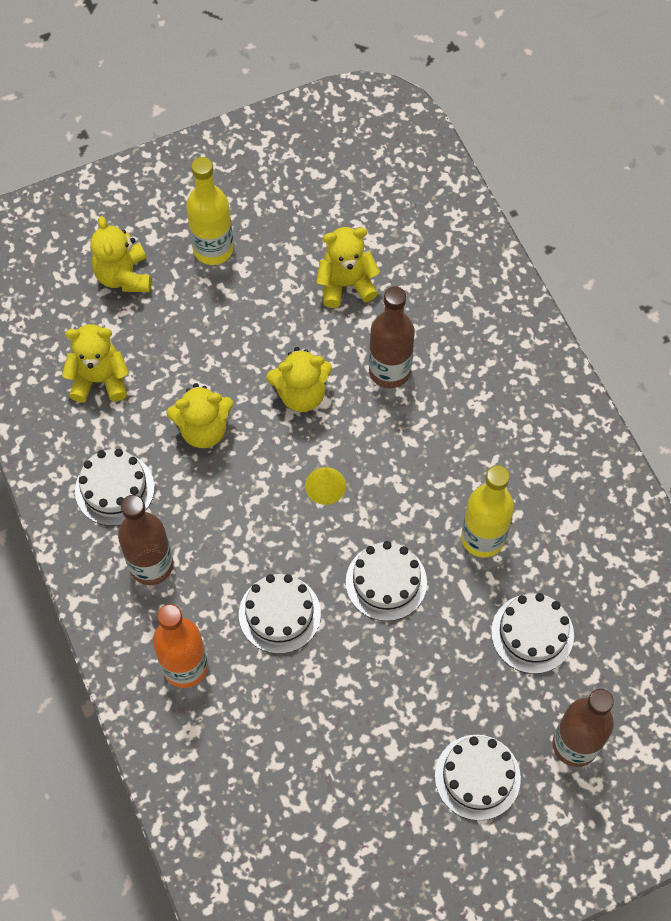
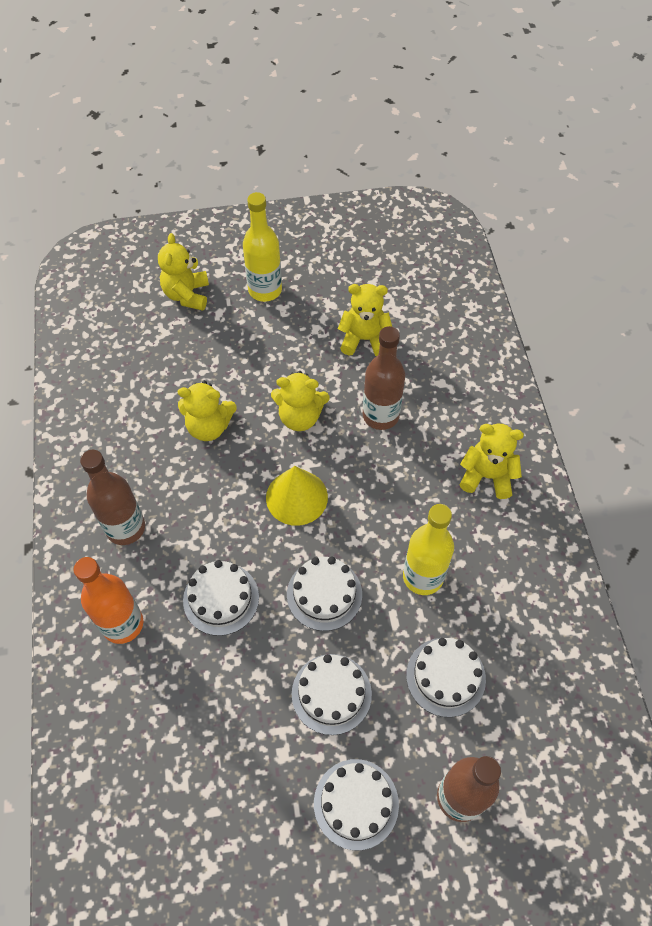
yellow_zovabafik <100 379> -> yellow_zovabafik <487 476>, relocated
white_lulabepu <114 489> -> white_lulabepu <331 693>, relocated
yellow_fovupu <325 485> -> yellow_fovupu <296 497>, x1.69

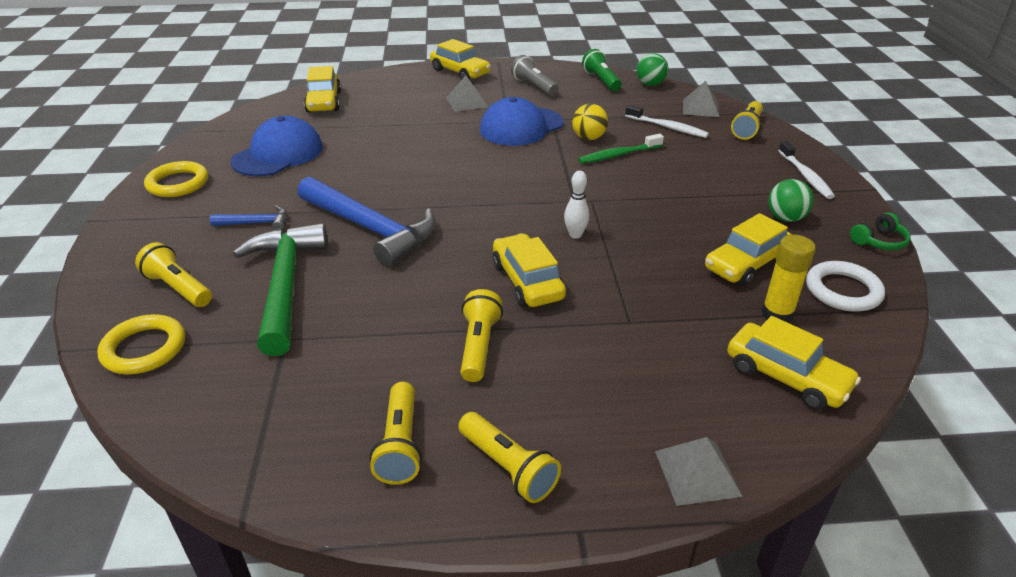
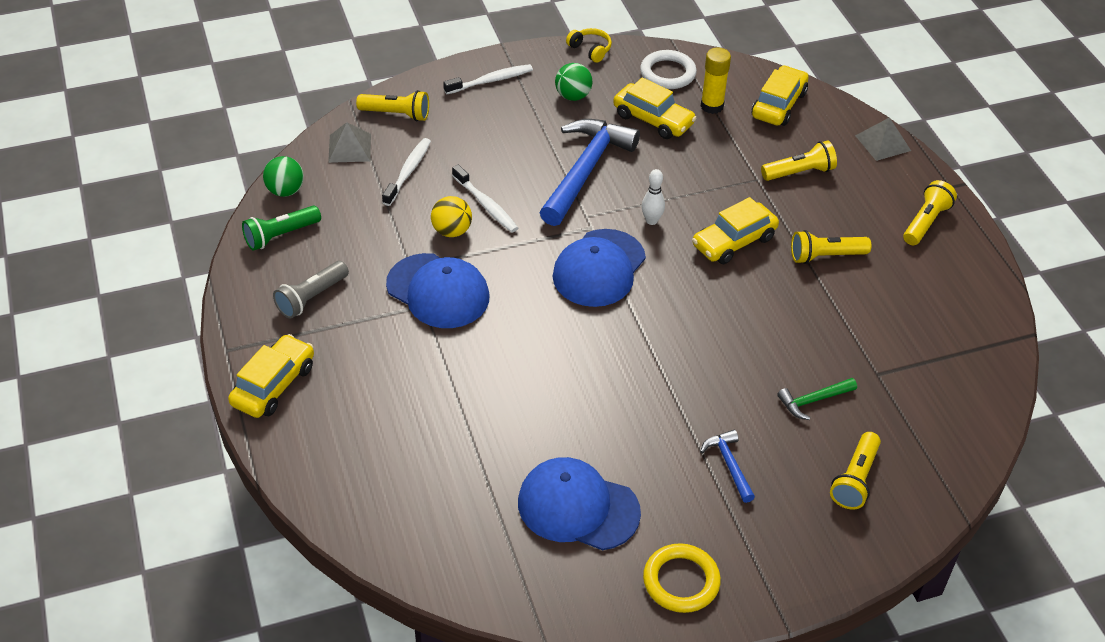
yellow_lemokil <324 102> -> none
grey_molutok <467 102> -> none
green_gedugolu <618 155> -> white_gedugolu <486 205>
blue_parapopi <371 229> -> blue_parapopi <585 170>, relocated
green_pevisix <879 241> -> yellow_pevisix <590 50>
green_parapopi <285 285> -> green_parapopi <813 401>, x0.46
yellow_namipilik <144 349> -> none
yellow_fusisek <400 445> -> yellow_fusisek <799 172>, relocated
none -> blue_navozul <599 268>

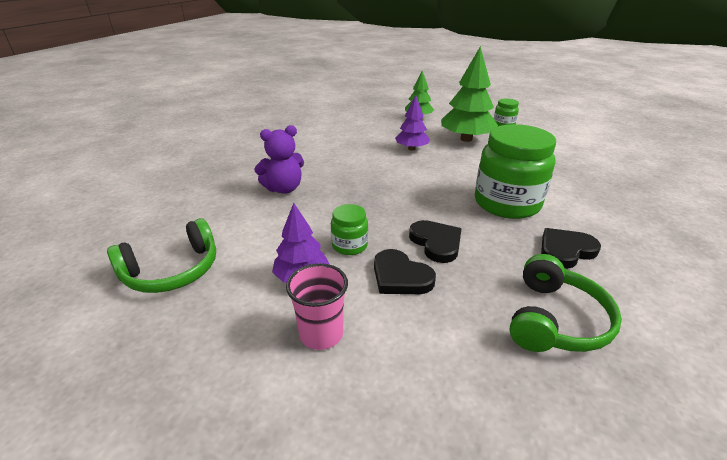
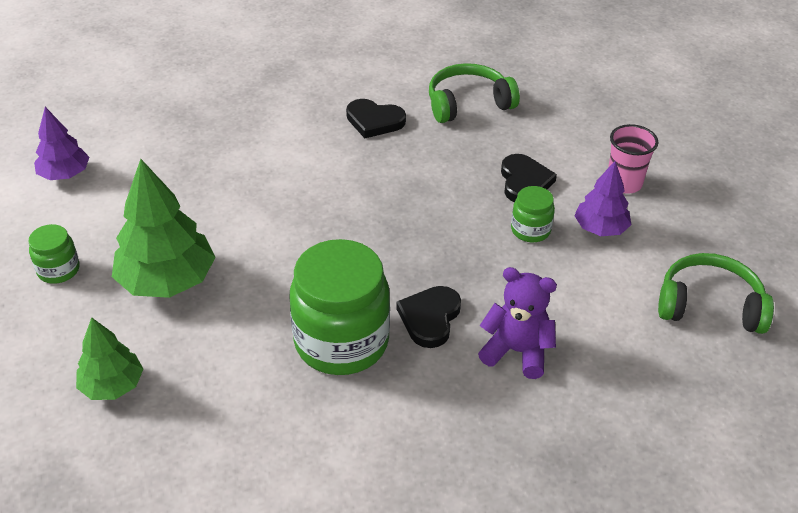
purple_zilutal <411 149> -> purple_zilutal <65 174>, relocated
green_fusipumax <506 203> -> green_fusipumax <341 342>, relocated
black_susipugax <436 243> -> black_susipugax <430 318>, relocated

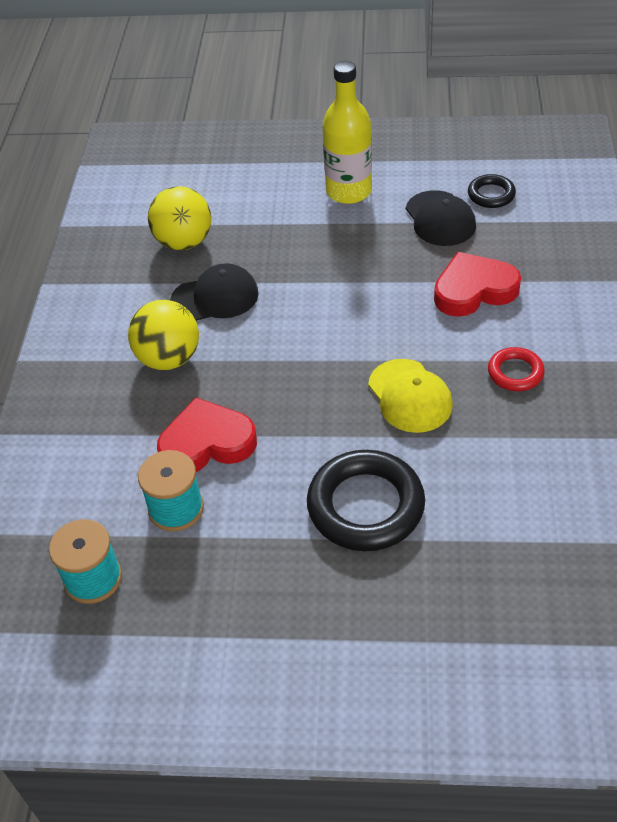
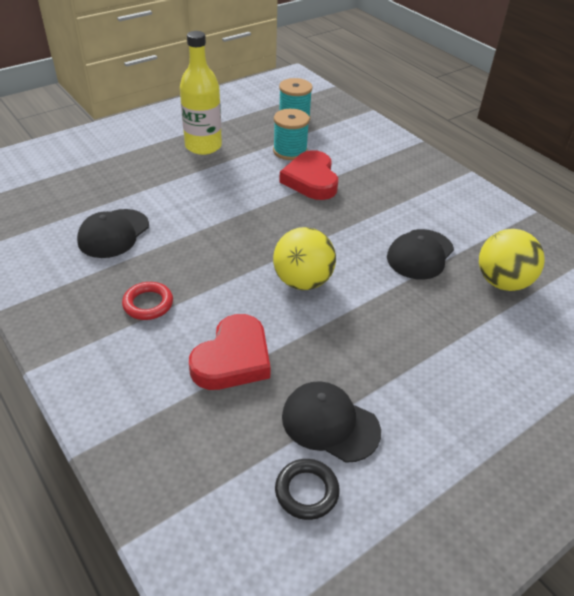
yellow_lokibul <349 191> -> yellow_lokibul <203 146>, relocated
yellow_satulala <169 359> -> yellow_satulala <302 281>, relocated
yellow_navozul <410 396> -> none
red_susipugax <207 443> -> red_susipugax <311 180>, 135 degrees clockwise
black_namipilik <365 506> -> none
none -> black_navozul <113 234>

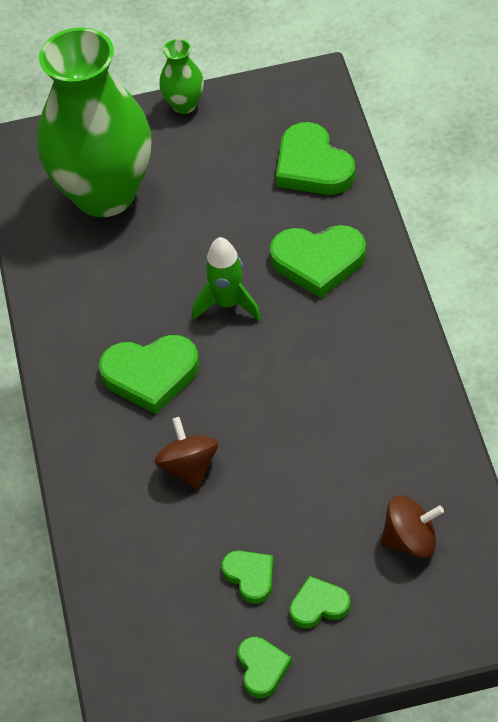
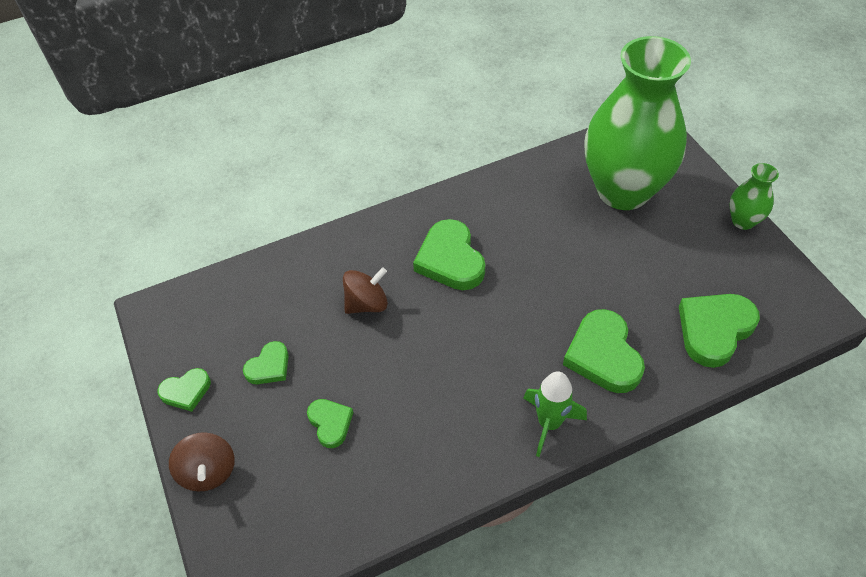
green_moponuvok <228 304> -> green_moponuvok <549 423>, relocated
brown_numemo <410 540> -> brown_numemo <208 471>, relocated
green_susipugax <318 605> -> green_susipugax <330 423>, relocated

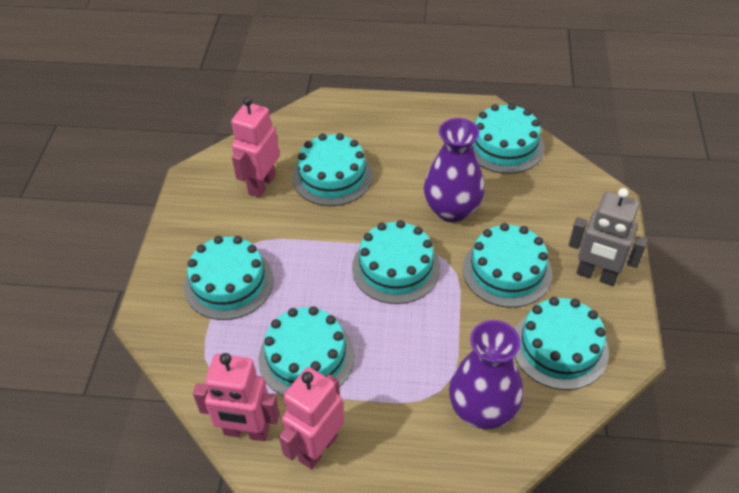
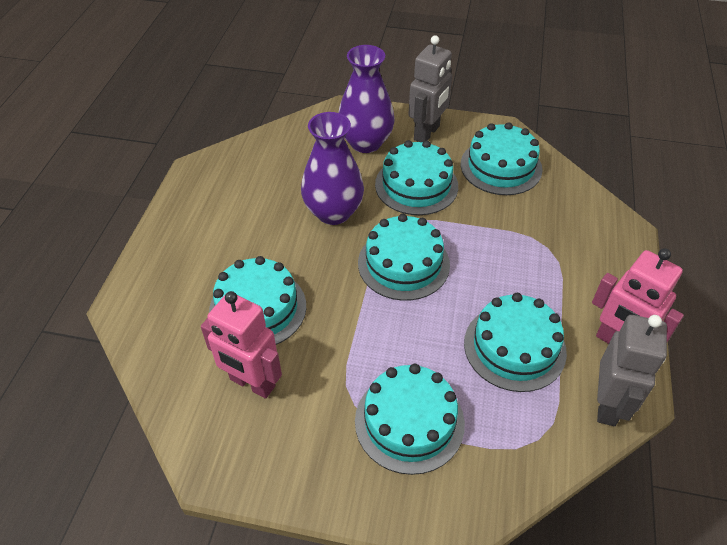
turquoise_lulabepu <504 145> -> none
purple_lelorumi <482 410> -> purple_lelorumi <366 143>, relocated
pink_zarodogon <246 431> -> grey_zarodogon <608 405>

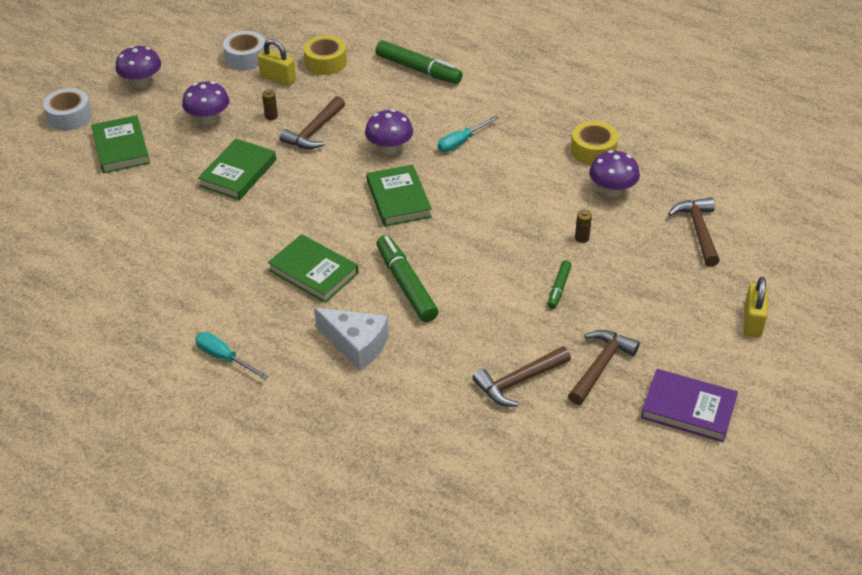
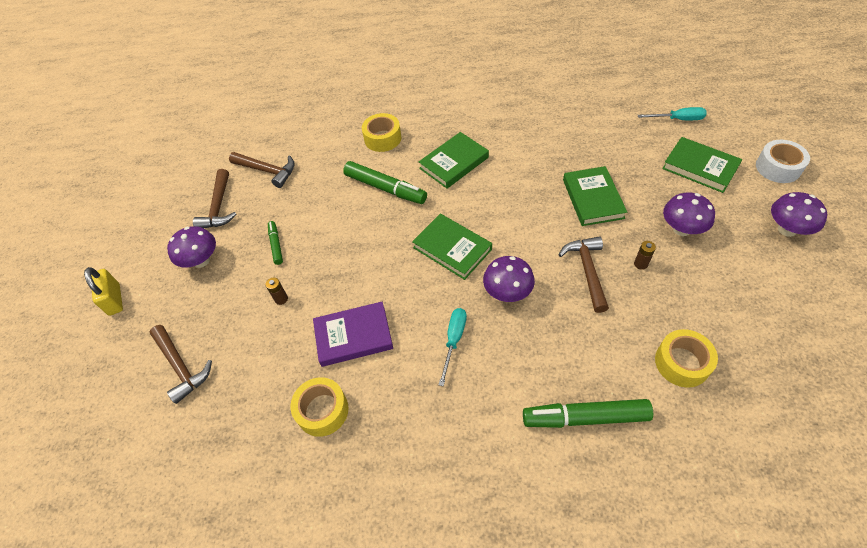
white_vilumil <246 58> -> none
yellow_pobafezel <278 78> -> none
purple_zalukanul <612 191> -> purple_zalukanul <201 260>, relocated
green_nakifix <313 272> -> green_nakifix <454 163>, 45 degrees counterclockwise
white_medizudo <356 345> -> yellow_vilumil <382 138>
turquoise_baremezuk <224 358> -> turquoise_baremezuk <678 119>, relocated
brown_parapopi <518 381> -> brown_parapopi <267 171>, 90 degrees clockwise
purple_nakifix <688 409> -> purple_nakifix <353 336>, relocated

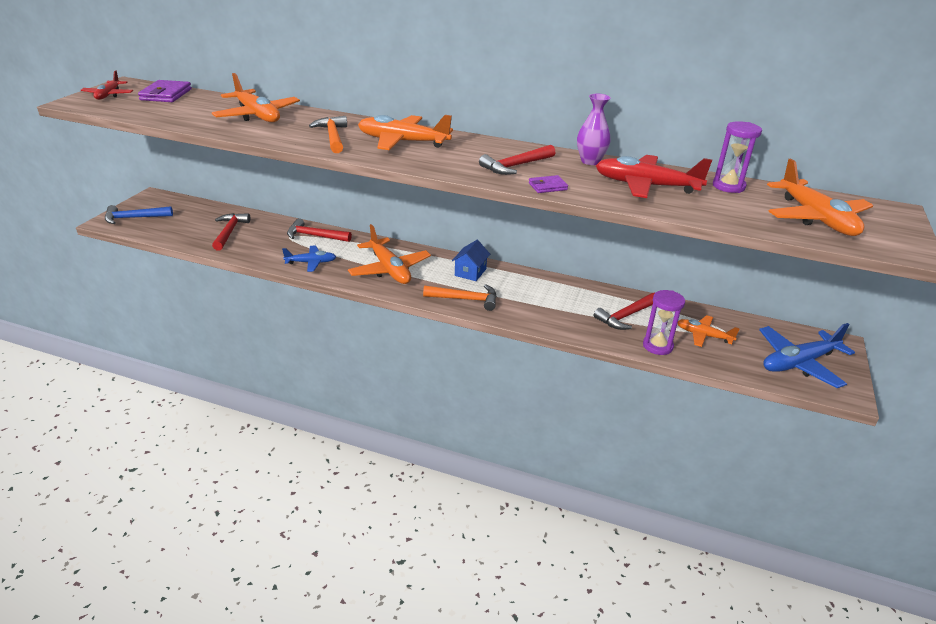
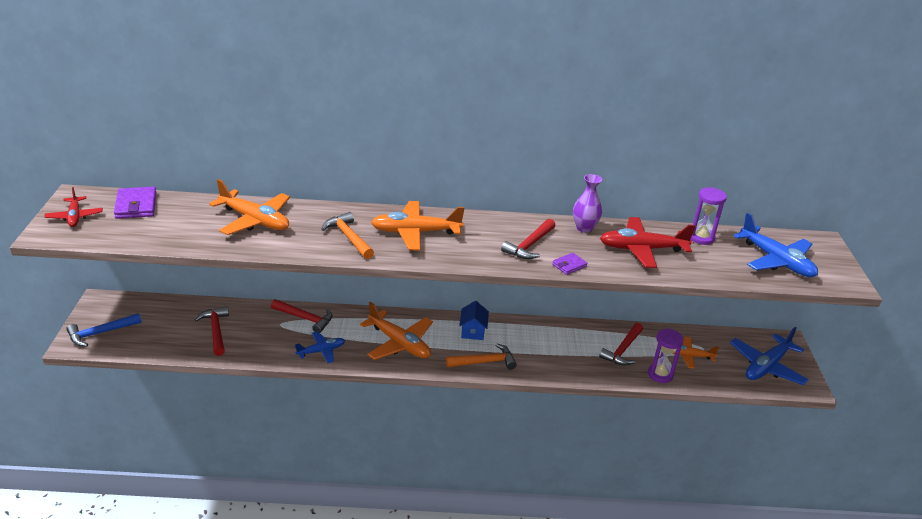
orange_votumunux <816 218> -> blue_votumunux <776 261>
red_parapopi <315 236> -> red_parapopi <305 318>, 150 degrees counterclockwise

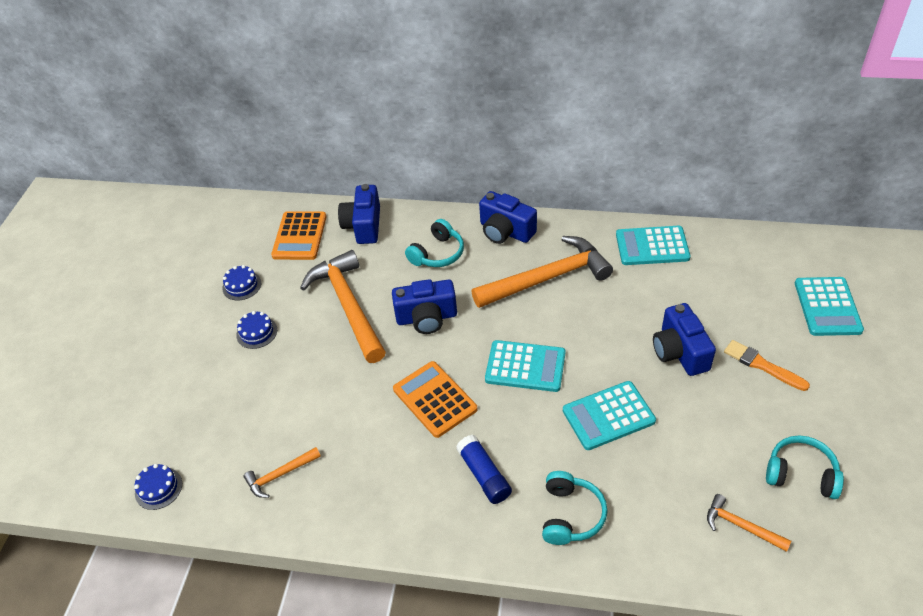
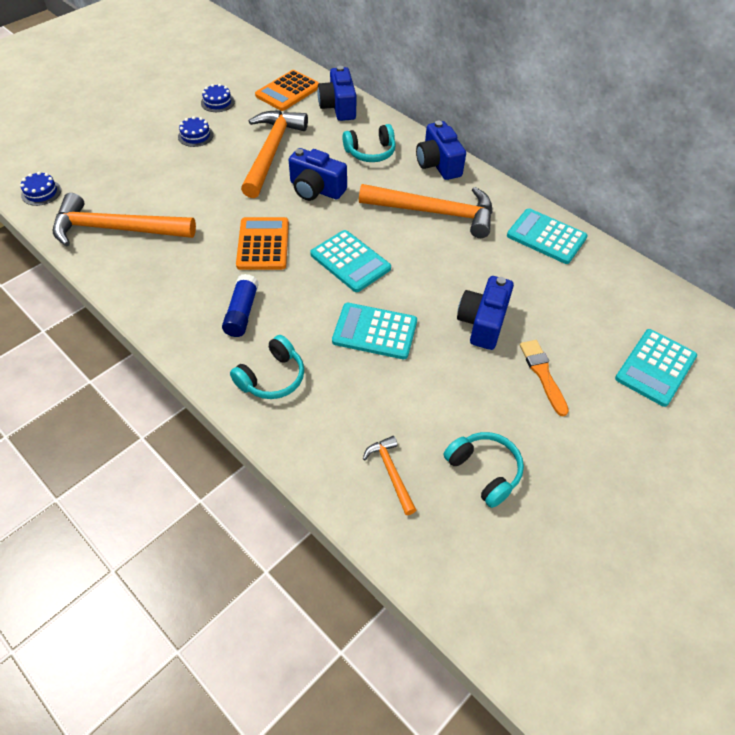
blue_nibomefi <363 226> -> blue_nibomefi <338 107>, 45 degrees counterclockwise
orange_parapopi <279 475> -> orange_parapopi <115 229>, x2.14

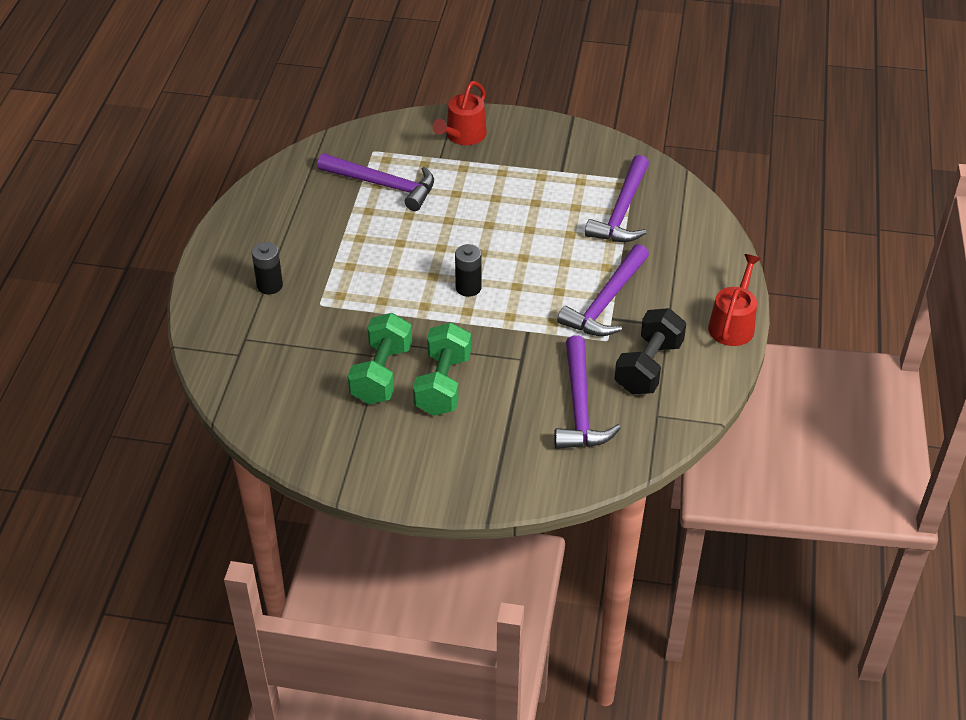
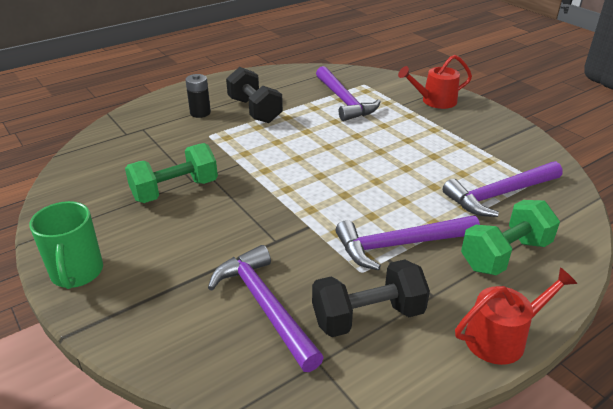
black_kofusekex <468 288> -> none
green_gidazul <443 384> -> green_gidazul <505 255>, relocated
purple_parapopi <579 407> -> purple_parapopi <264 305>, 105 degrees clockwise
none -> black_gidazul <254 110>
none -> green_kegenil <77 273>

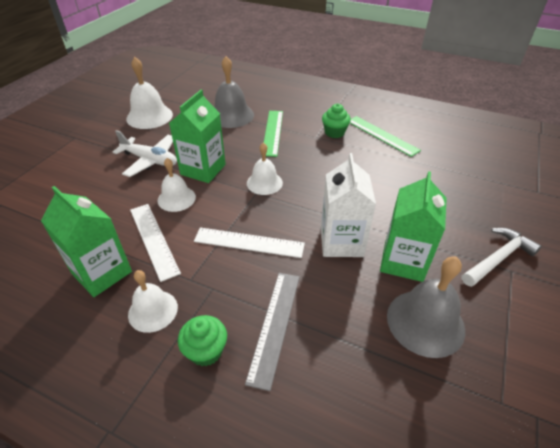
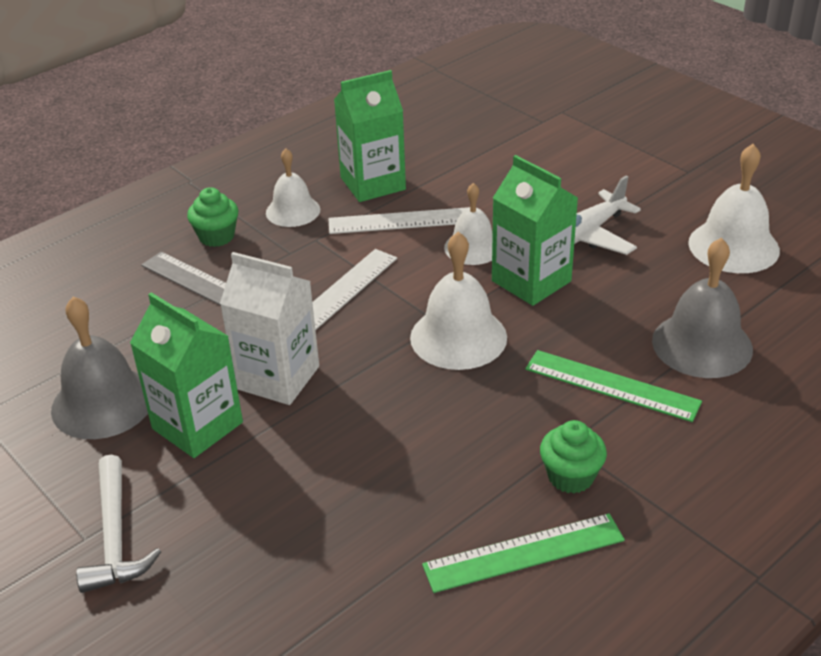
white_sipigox <264 183> -> white_sipigox <458 337>, x1.53

